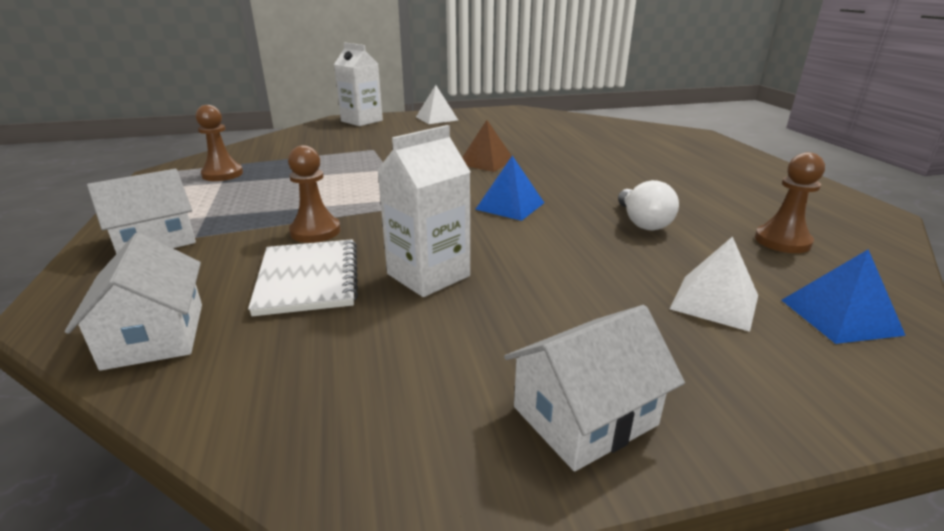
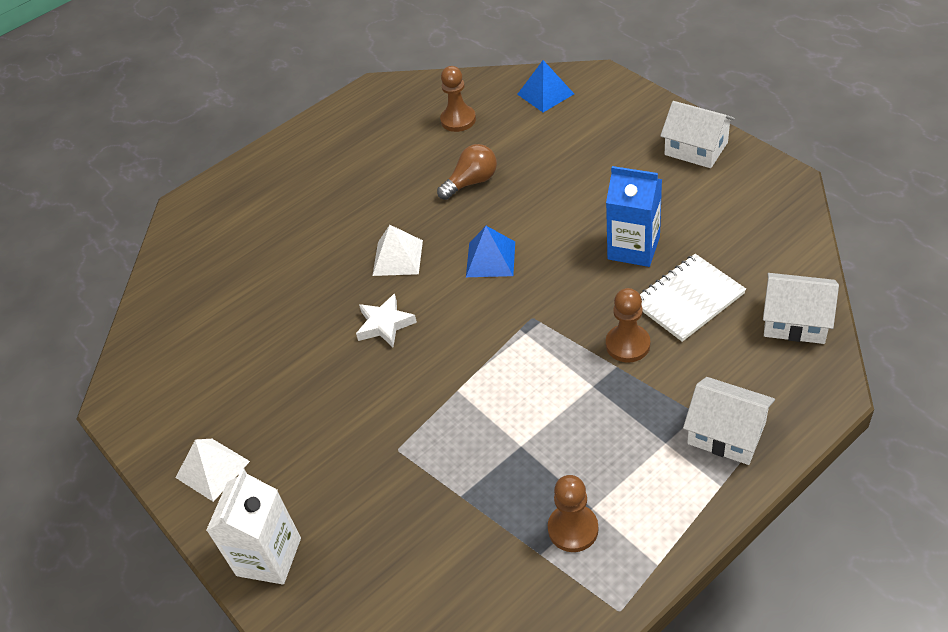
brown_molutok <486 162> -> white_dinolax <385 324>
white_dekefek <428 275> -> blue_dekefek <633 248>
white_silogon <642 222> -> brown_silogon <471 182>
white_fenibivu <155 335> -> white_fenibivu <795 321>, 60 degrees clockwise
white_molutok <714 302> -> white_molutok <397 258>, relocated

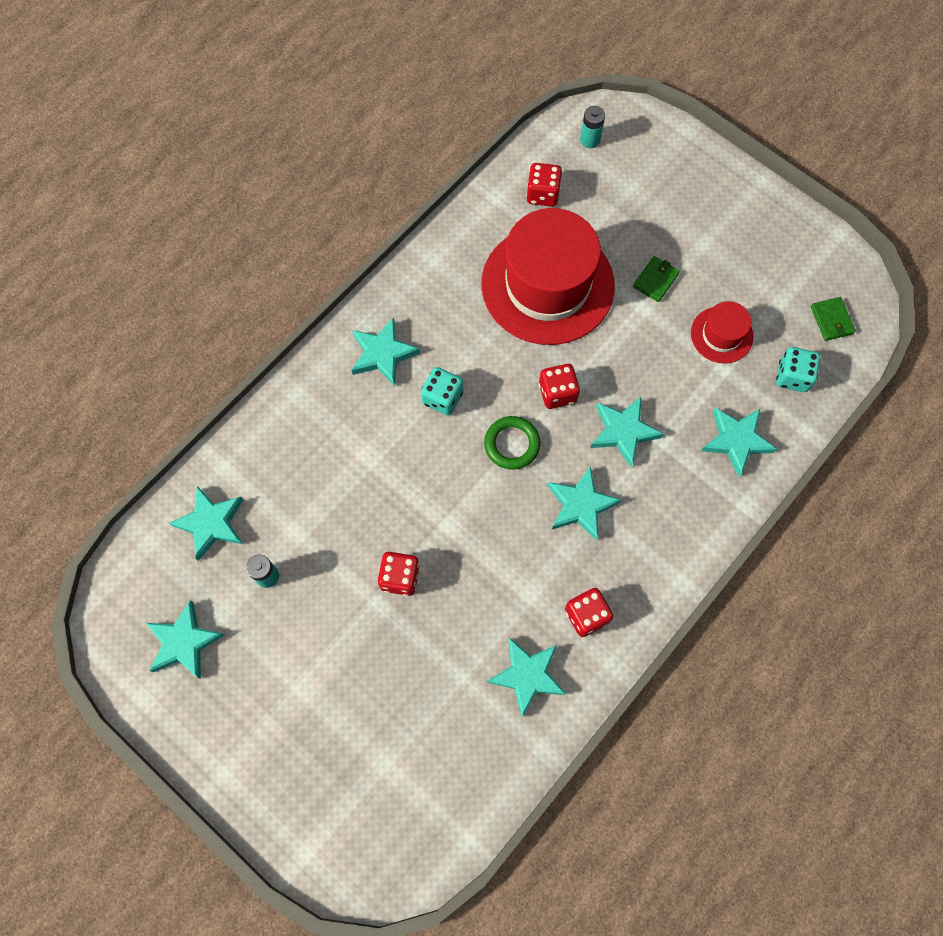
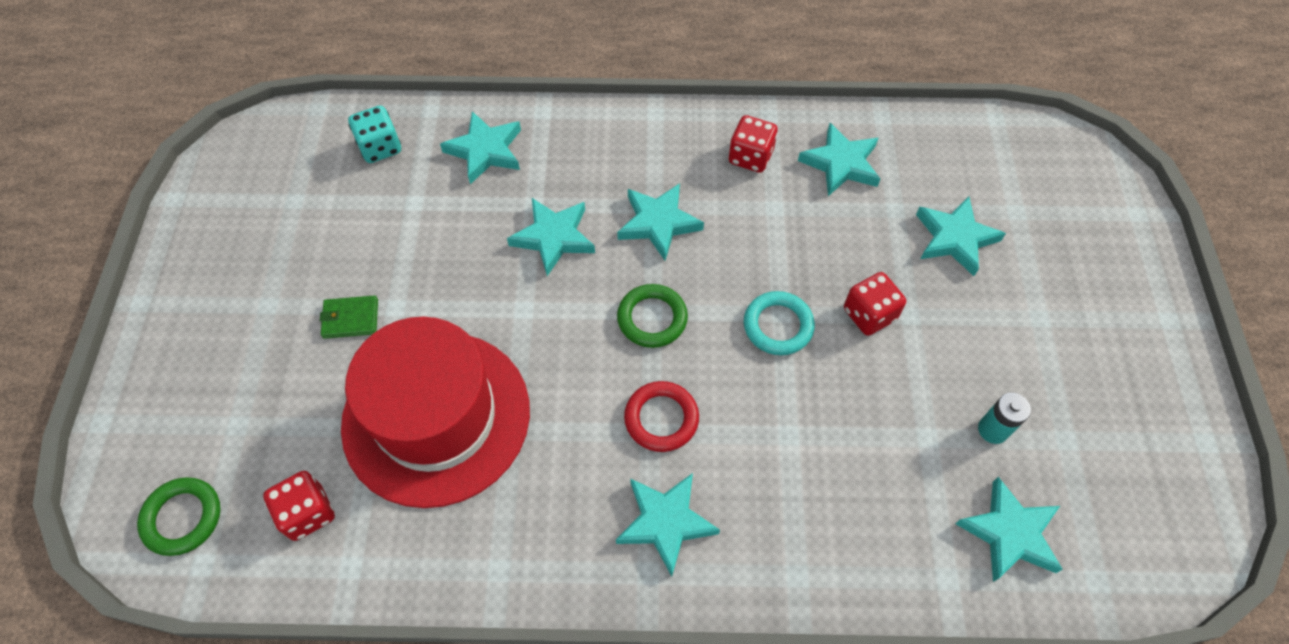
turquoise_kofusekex <590 140> -> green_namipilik <182 518>
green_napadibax <831 320> -> none
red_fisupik <721 335> -> none
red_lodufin <557 393> -> none
turquoise_lodufin <442 398> -> red_namipilik <661 418>
turquoise_dinolax <184 642> -> turquoise_dinolax <955 238>, relocated
none -> turquoise_namipilik <778 326>

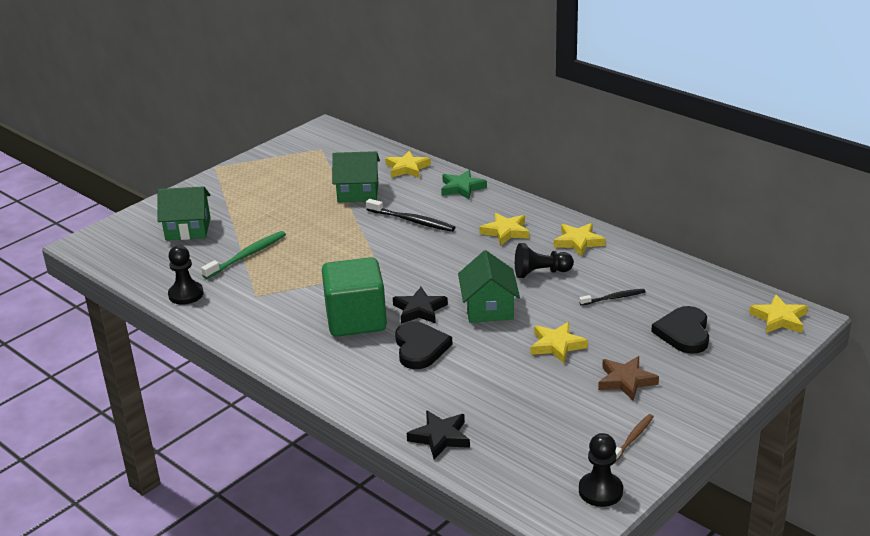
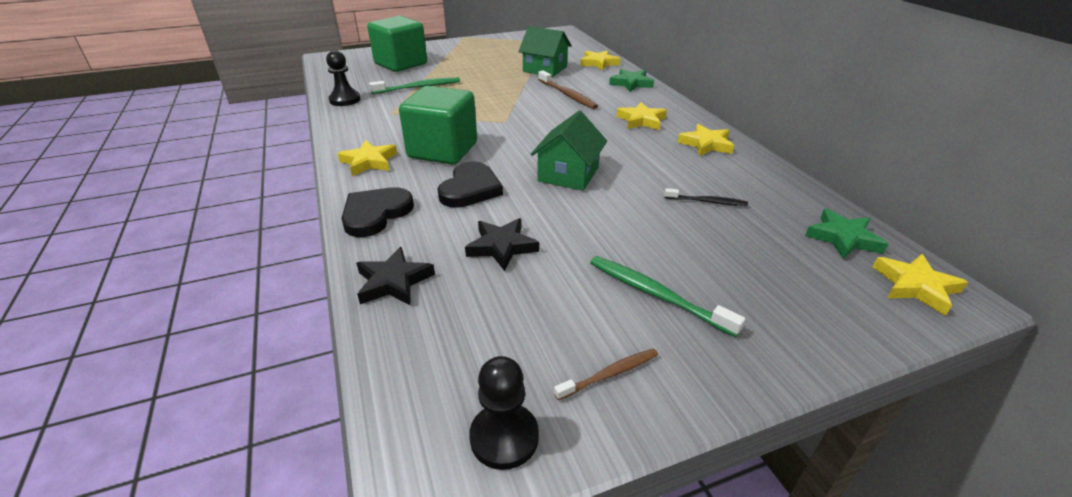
green_fenibivu <188 229> -> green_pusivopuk <401 64>
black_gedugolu <412 221> -> brown_gedugolu <567 95>
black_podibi <540 273> -> none
black_dinolax <419 310> -> black_dinolax <501 247>, relocated
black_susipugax <684 333> -> black_susipugax <375 214>, relocated
yellow_dinolax <557 345> -> yellow_dinolax <369 162>, relocated
brown_dinolax <626 381> -> green_gedugolu <656 294>
none -> green_dinolax <843 238>

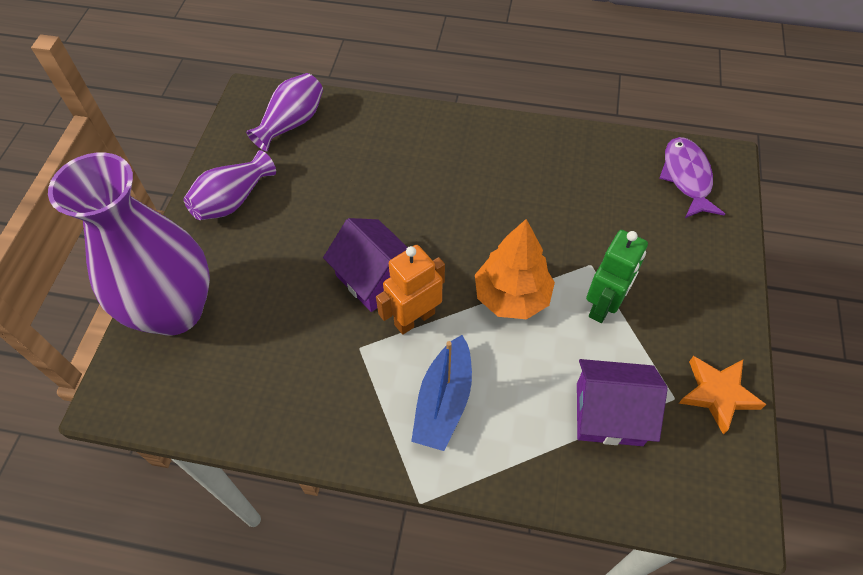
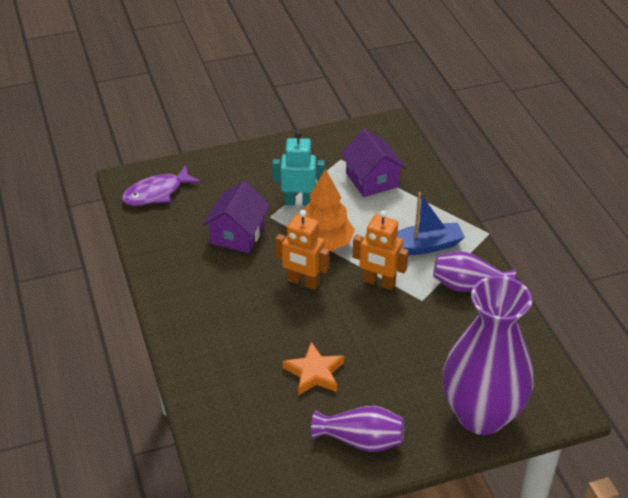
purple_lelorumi <291 123> -> purple_lelorumi <469 286>, relocated
purple_fenibivu <374 278> -> purple_fenibivu <237 234>, relocated
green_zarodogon <603 305> -> turquoise_zarodogon <299 202>
orange_dinolax <717 394> -> orange_dinolax <314 373>, relocated
none -> orange_zarodogon <303 282>

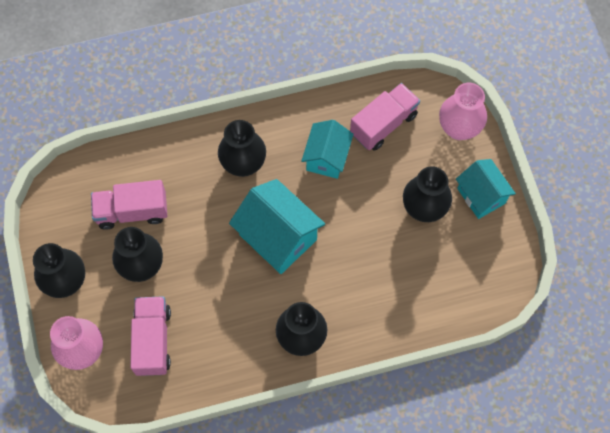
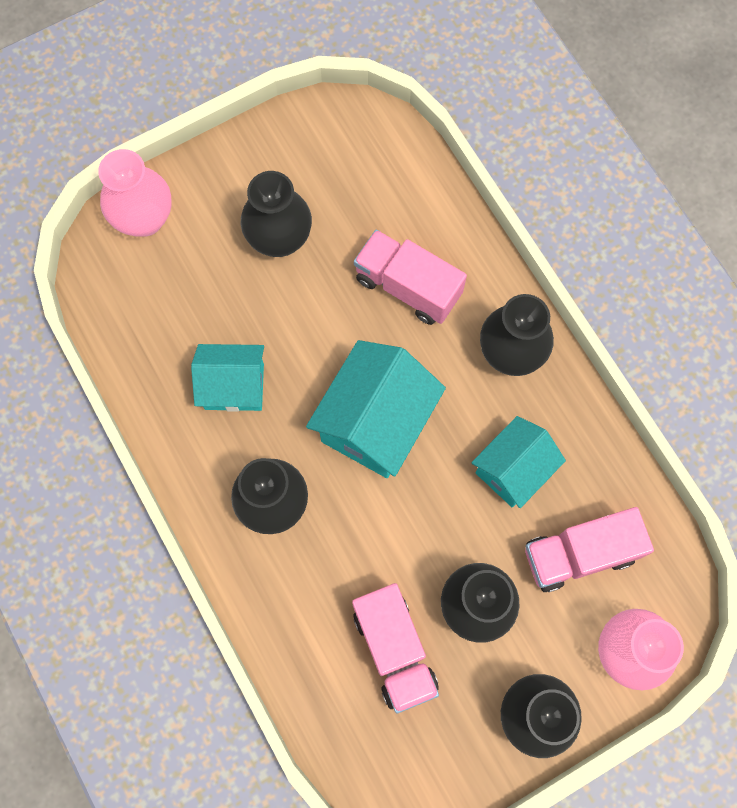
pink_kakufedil <383 124> -> pink_kakufedil <408 286>, relocated
turquoise_fenibivu <481 196> -> turquoise_fenibivu <513 470>, relocated

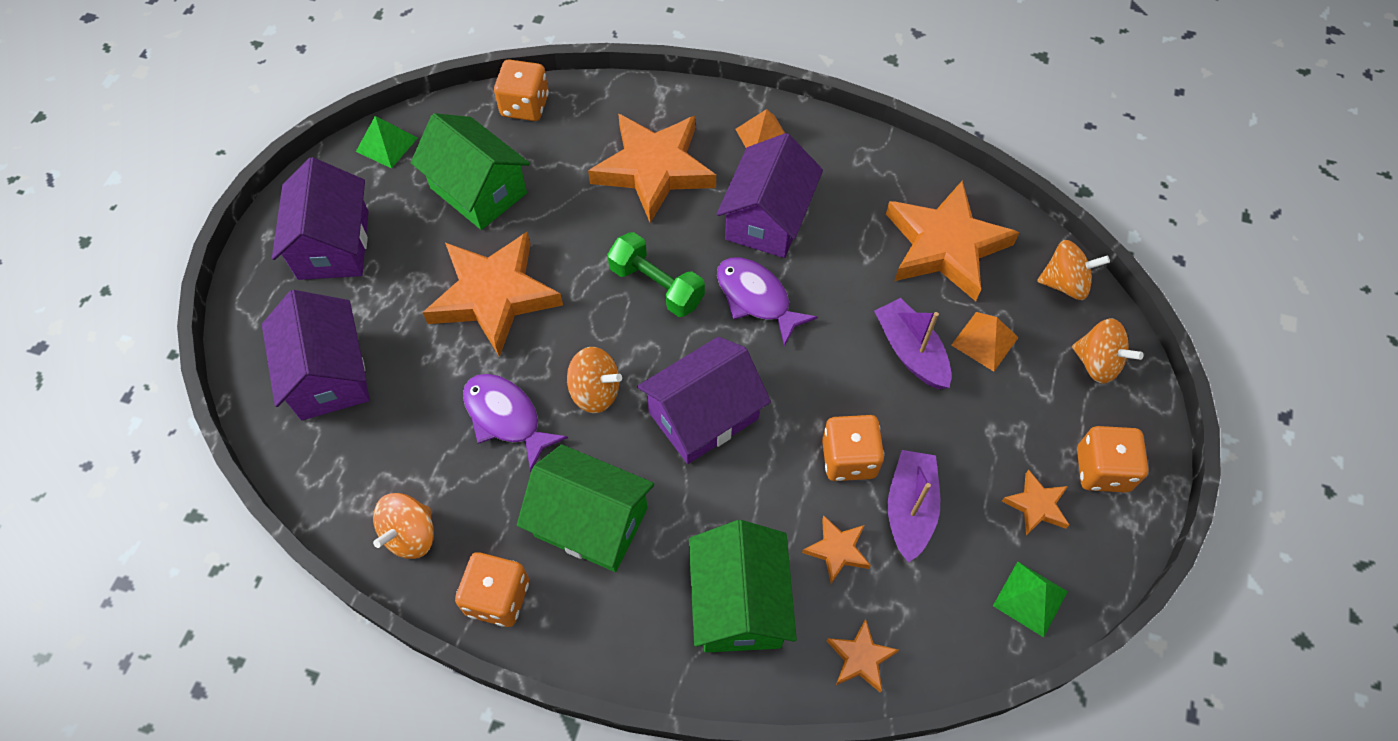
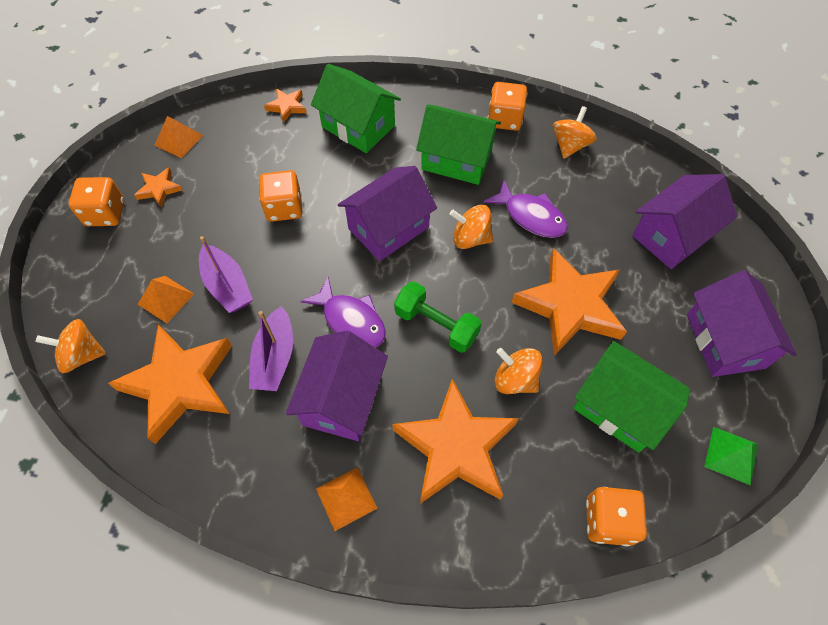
purple_fenibivu <329 374> -> purple_fenibivu <672 235>, 75 degrees clockwise
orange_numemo <1097 363> -> orange_numemo <515 379>, relocated
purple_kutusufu <910 509> -> purple_kutusufu <275 358>, relocated
orange_dinolax <837 550> -> none
green_fenibivu <739 603> -> green_fenibivu <358 126>, 45 degrees counterclockwise
green_molutok <1030 598> -> orange_molutok <178 140>

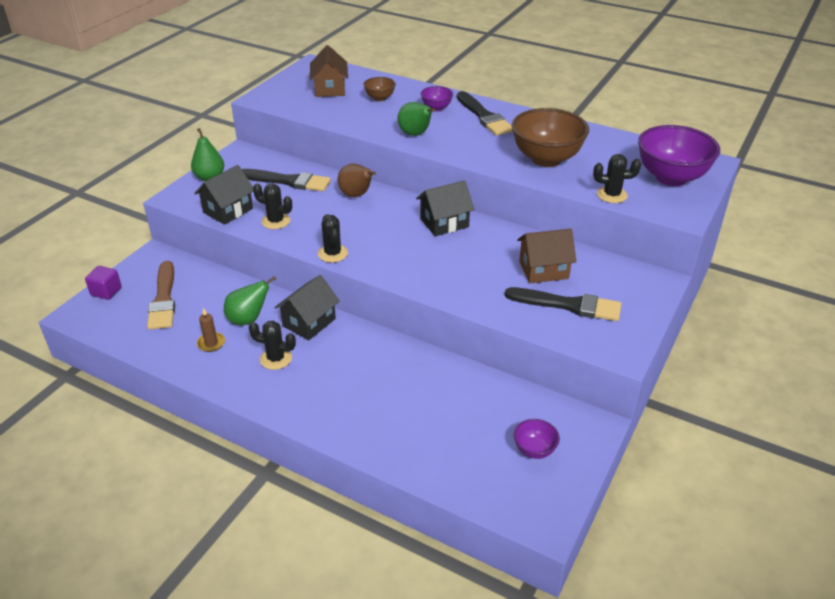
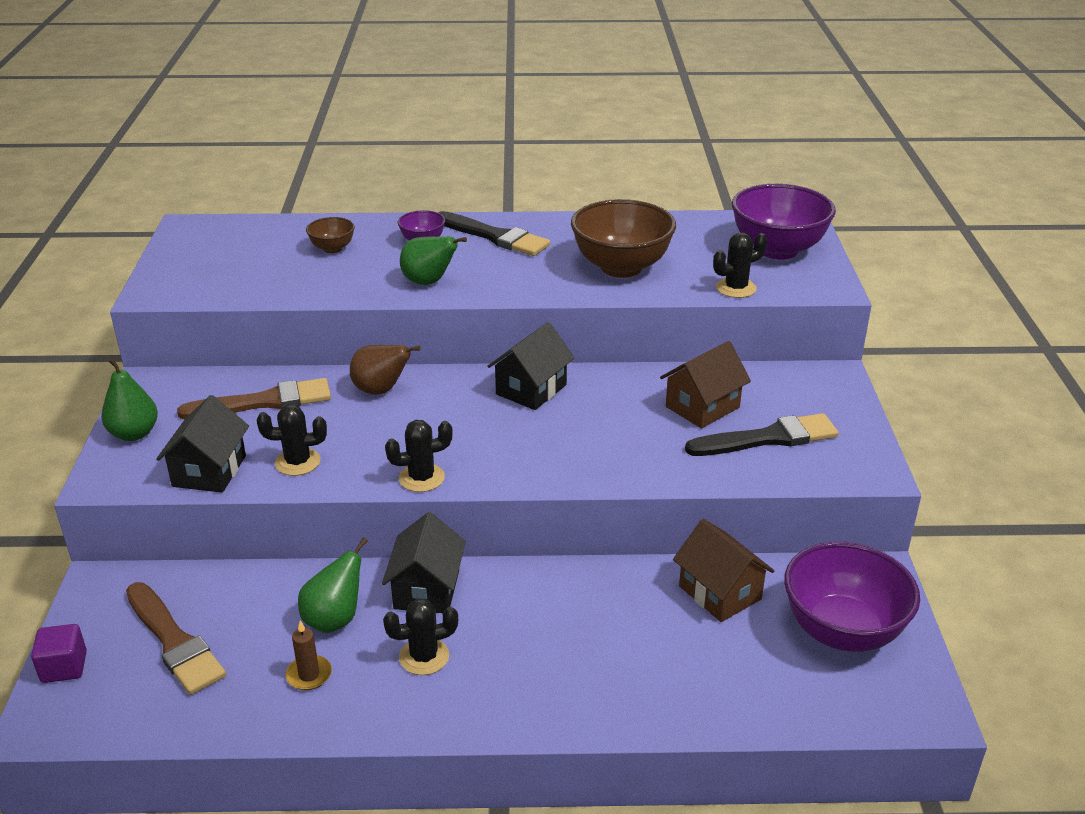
brown_fenibivu <330 89> -> brown_fenibivu <720 592>, relocated
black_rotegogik <288 181> -> brown_rotegogik <264 402>
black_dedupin <332 253> -> black_dedupin <421 478>, 60 degrees counterclockwise
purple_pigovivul <534 450> -> purple_pigovivul <842 631>, x2.09

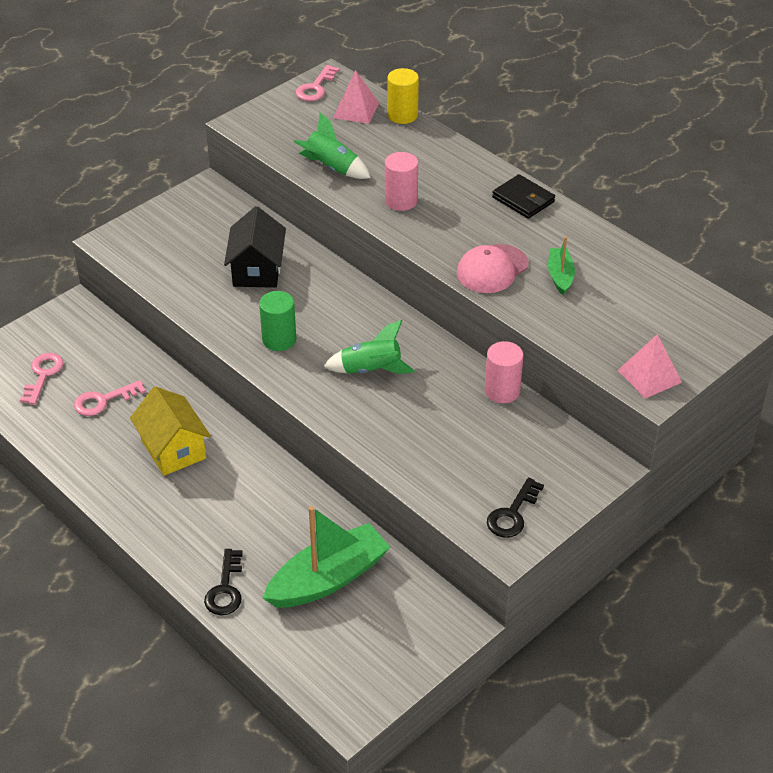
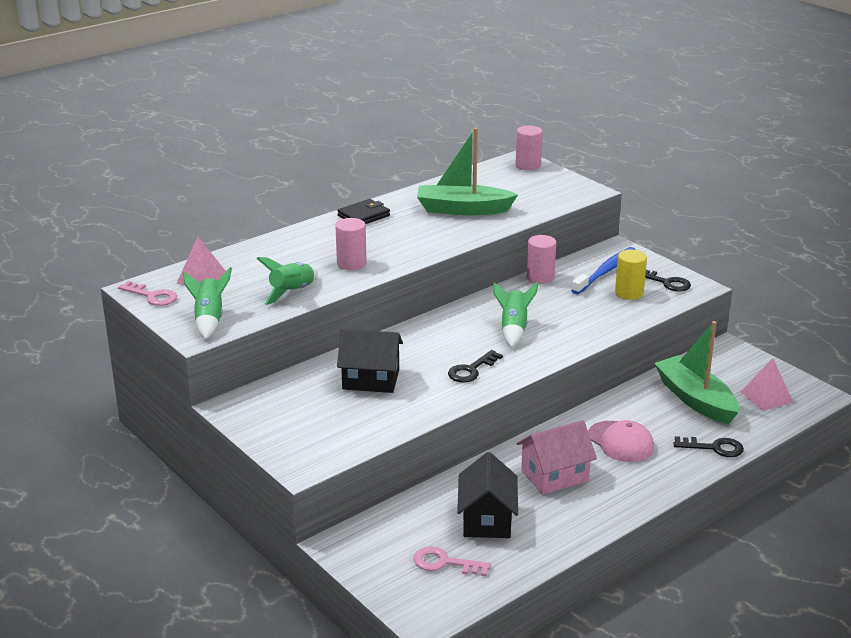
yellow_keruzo <402 115> -> yellow_keruzo <629 293>, relocated
green_kutusufu <560 276> -> green_kutusufu <463 209>, x1.98
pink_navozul <492 269> -> pink_navozul <620 442>, relocated
green_keruzo <279 339> -> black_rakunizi <471 370>
pink_molutok <649 376> -> pink_molutok <766 397>, relocated
pink_rakunizi <103 400> -> black_fenibivu <487 520>
yellow_fenibivu <173 449> -> pink_fenibivu <554 476>
none -> pink_keruzo <528 165>
none -> blue_gedugolu <605 271>
none -> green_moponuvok <209 319>

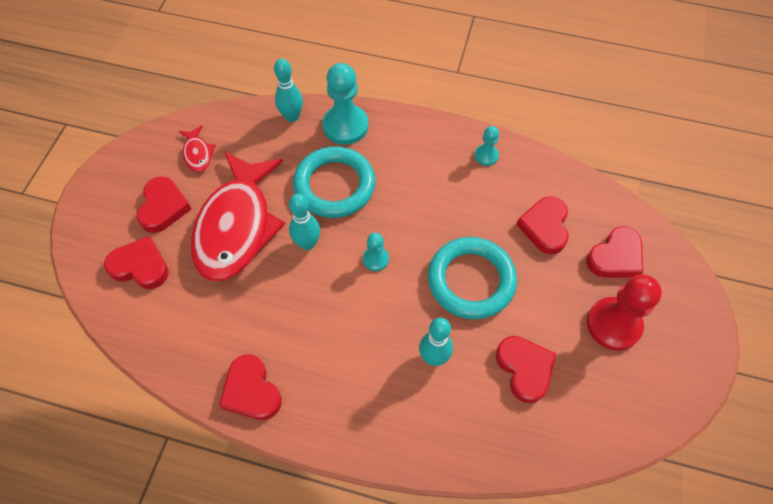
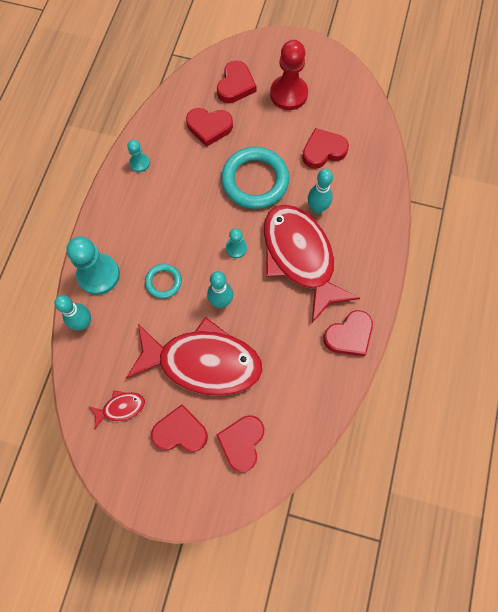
turquoise_namipilik <334 185> -> turquoise_namipilik <163 282>, x0.51
red_susipugax <615 257> -> red_susipugax <235 85>, 60 degrees clockwise
none -> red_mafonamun <300 257>

